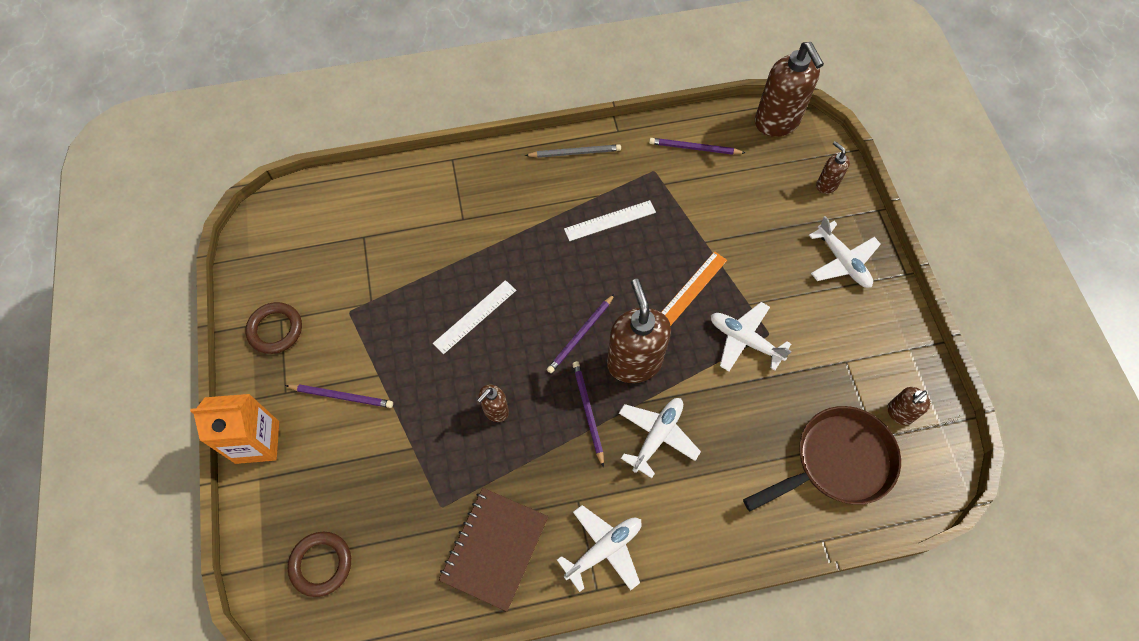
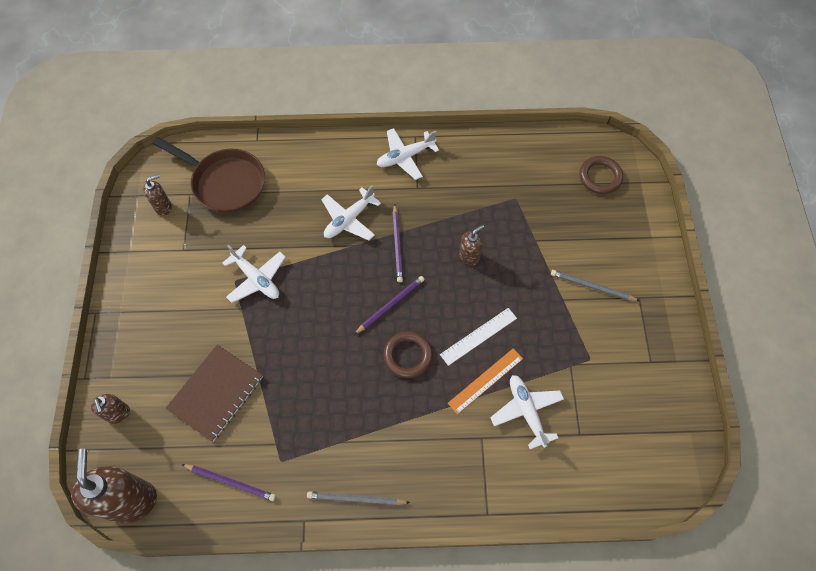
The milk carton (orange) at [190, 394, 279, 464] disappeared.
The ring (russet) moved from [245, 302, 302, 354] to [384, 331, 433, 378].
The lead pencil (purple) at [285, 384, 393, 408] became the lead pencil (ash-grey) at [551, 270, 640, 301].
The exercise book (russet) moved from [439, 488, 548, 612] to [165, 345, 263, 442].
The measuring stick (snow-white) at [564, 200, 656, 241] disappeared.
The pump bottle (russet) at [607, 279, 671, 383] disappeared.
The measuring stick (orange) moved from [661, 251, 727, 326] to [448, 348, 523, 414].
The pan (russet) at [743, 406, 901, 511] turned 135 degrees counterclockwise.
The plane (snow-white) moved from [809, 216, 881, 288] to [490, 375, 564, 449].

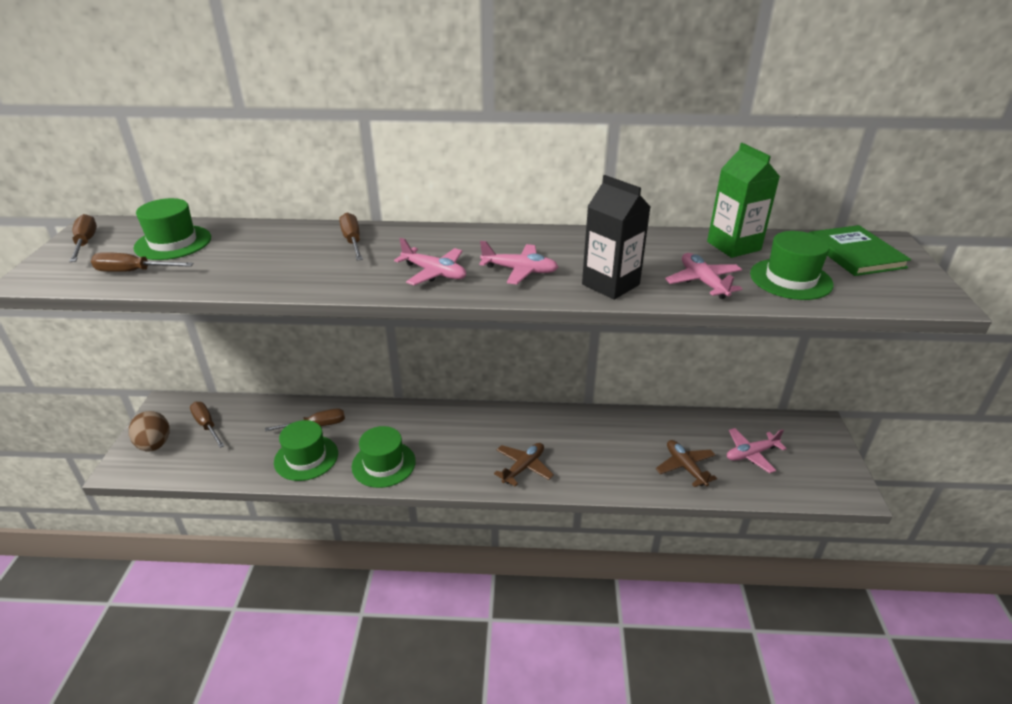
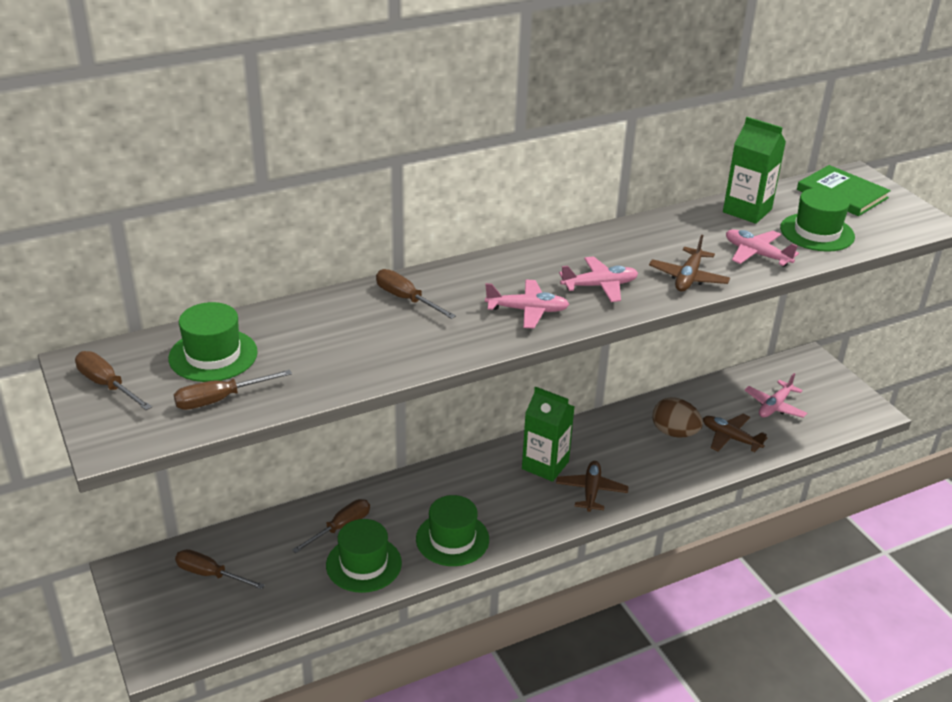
The toy egg (russet) moved from [129, 411, 170, 452] to [653, 397, 703, 438].
The milk carton (jet-black) at [582, 175, 650, 300] was replaced by the plane (russet) at [649, 235, 730, 292].
The milk carton (emerald) at [522, 387, 574, 482] appeared.

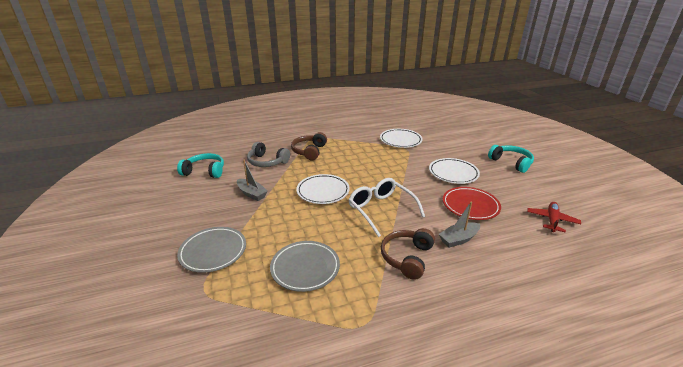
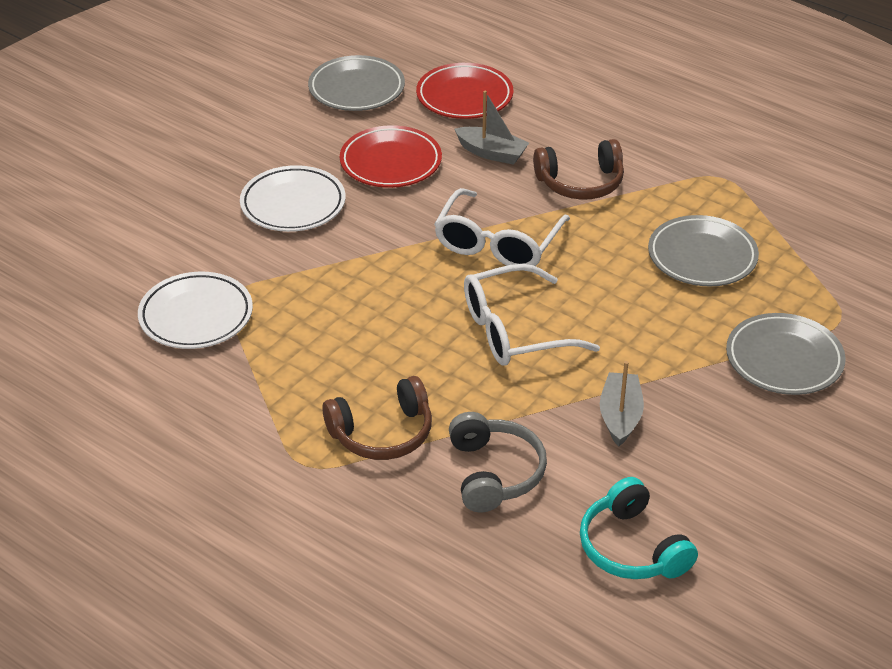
The flat dish (snow-white) at [296, 174, 350, 204] was replaced by the eyeglasses (snow-white) at [464, 264, 600, 366].
The headphones (turquoise) at [488, 145, 534, 173] disappeared.
The plane (red) at [527, 202, 581, 233] was replaced by the flat dish (ash-grey) at [308, 55, 405, 111].
The flat dish (red) at [416, 63, 513, 119] appeared.

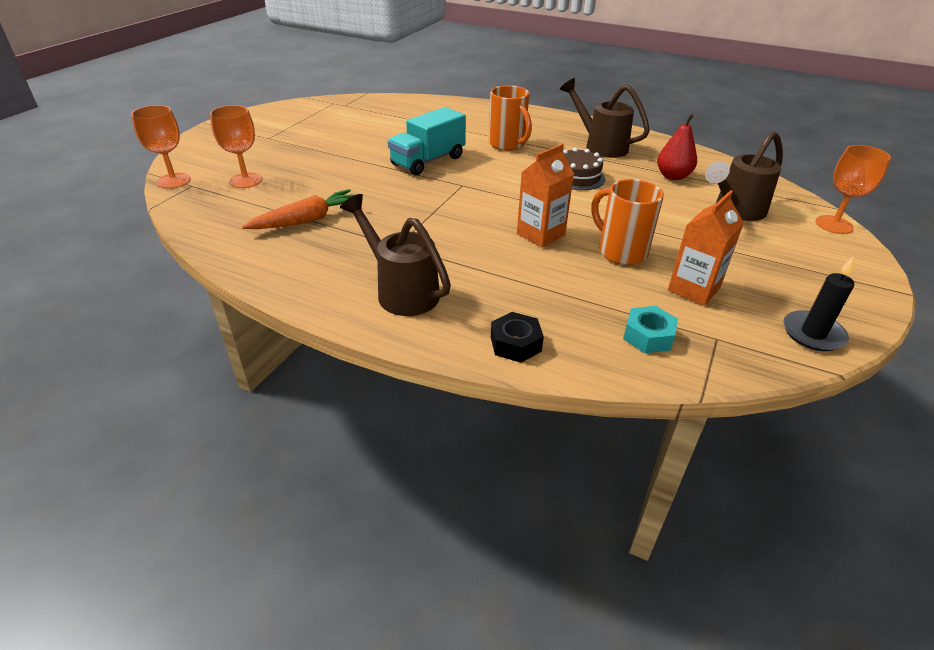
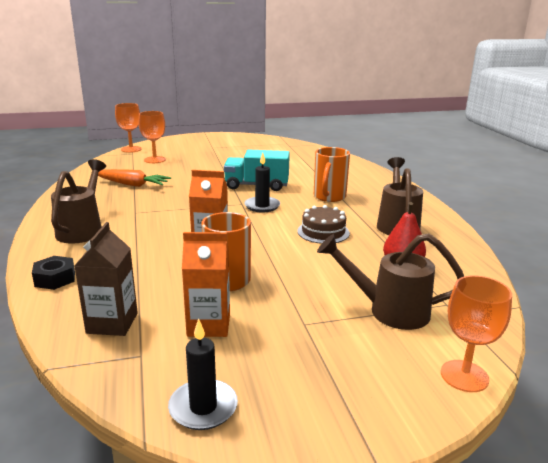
The hex nut (turquoise) at [623, 306, 678, 353] was replaced by the milk carton (russet) at [74, 222, 138, 336].
The pillar candle (jet-black) at [244, 153, 280, 212] appeared.

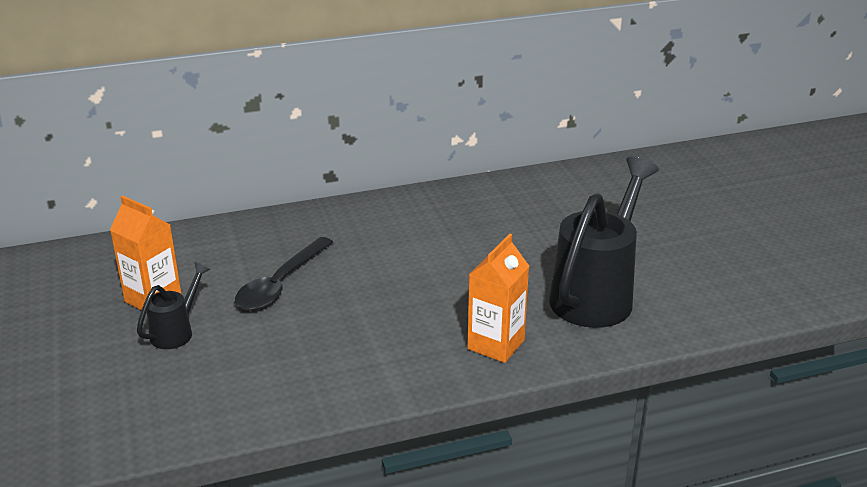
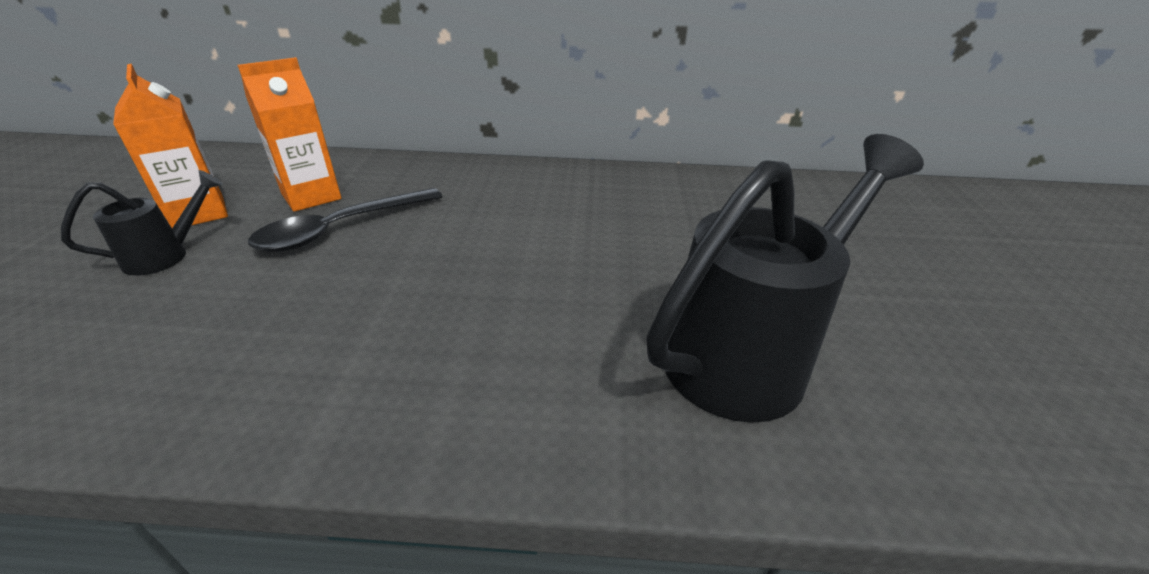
The milk carton (orange) moved from [467, 234, 529, 363] to [237, 57, 341, 212].

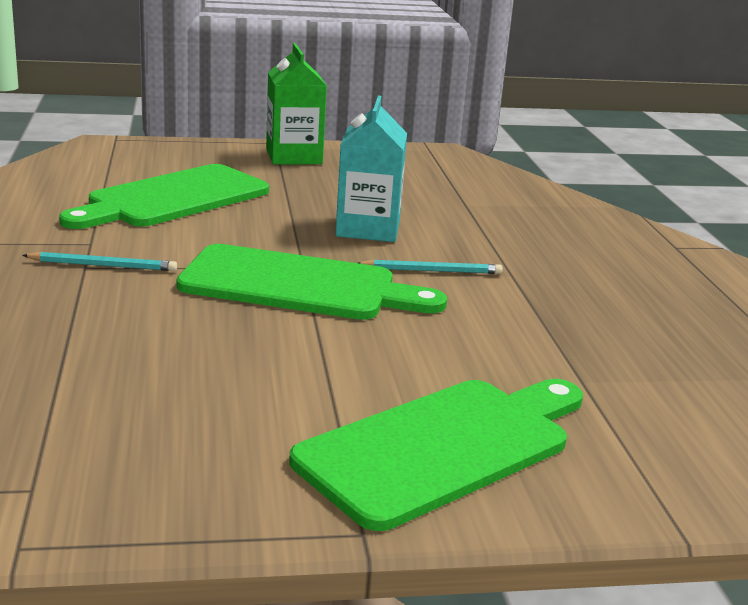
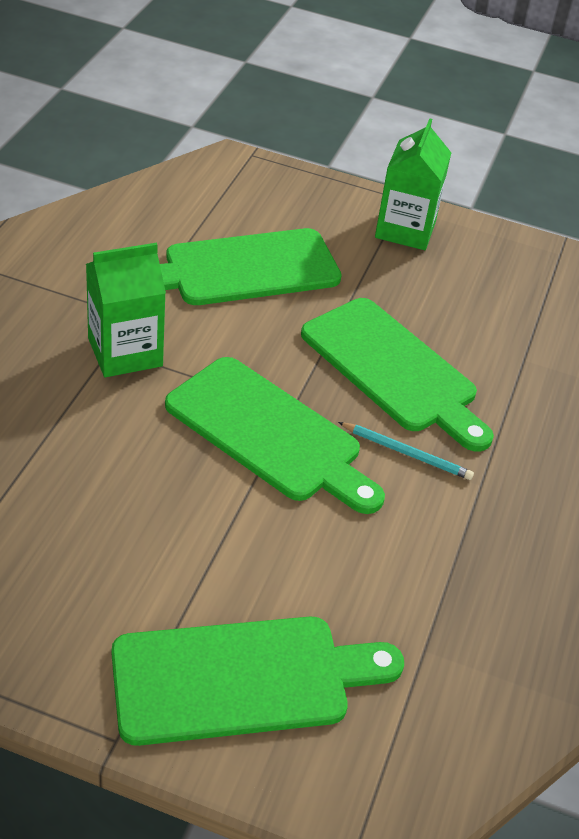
The lead pencil (turquoise) at [22, 252, 177, 271] was replaced by the milk carton (emerald) at [86, 243, 166, 377].
The milk carton (turquoise) at [335, 96, 407, 242] was replaced by the chopping board (emerald) at [301, 298, 494, 452].

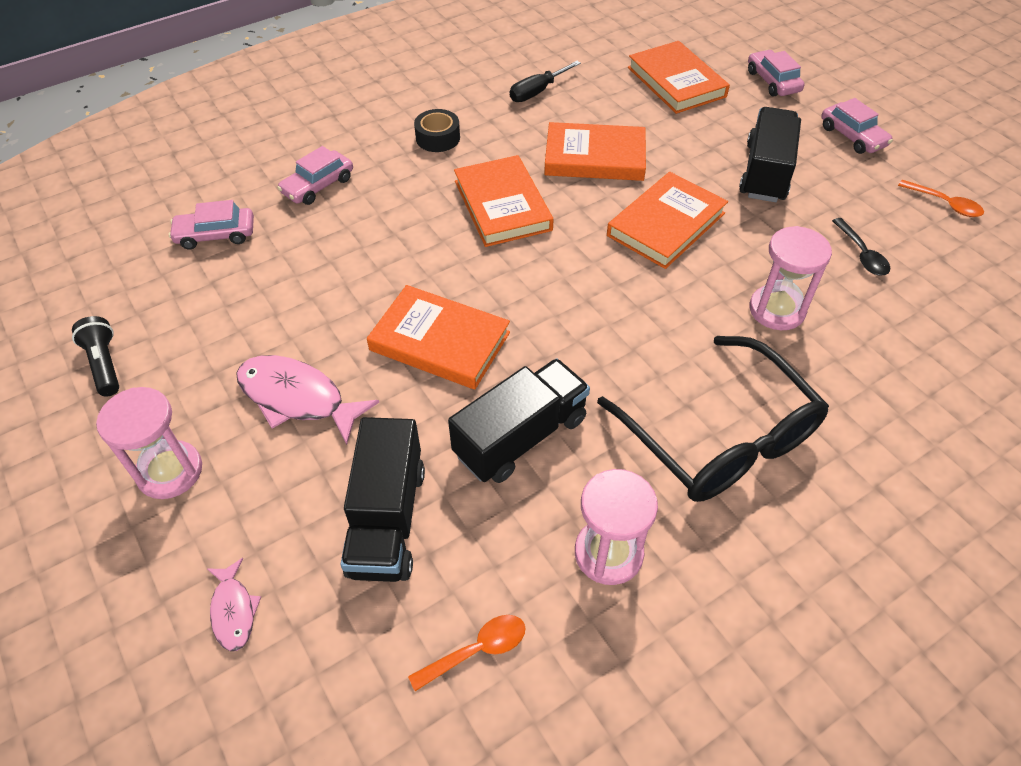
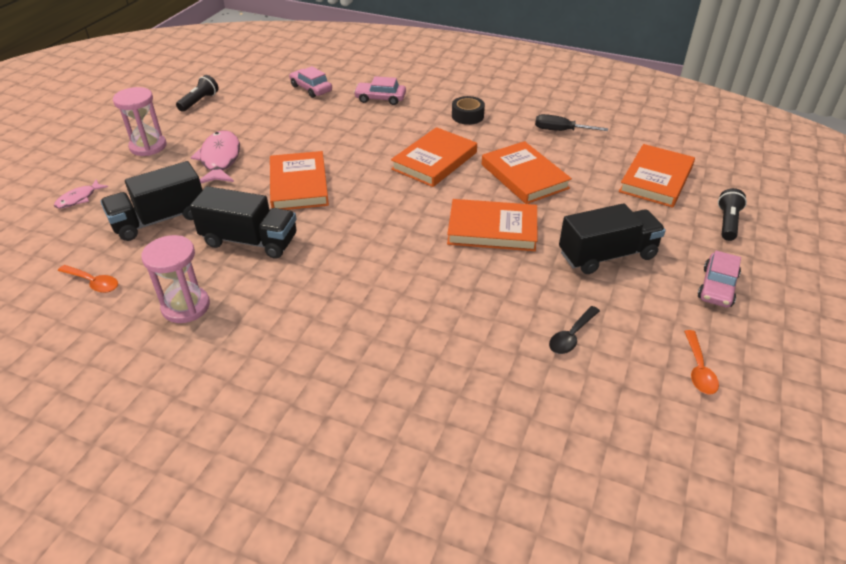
The eyeglasses (jet-black) at [597, 336, 829, 502] disappeared.
The toy car (rose-pink) at [748, 50, 805, 96] was replaced by the torch (jet-black) at [718, 188, 747, 241].
The sand timer (rose-pink) at [749, 226, 832, 330] disappeared.

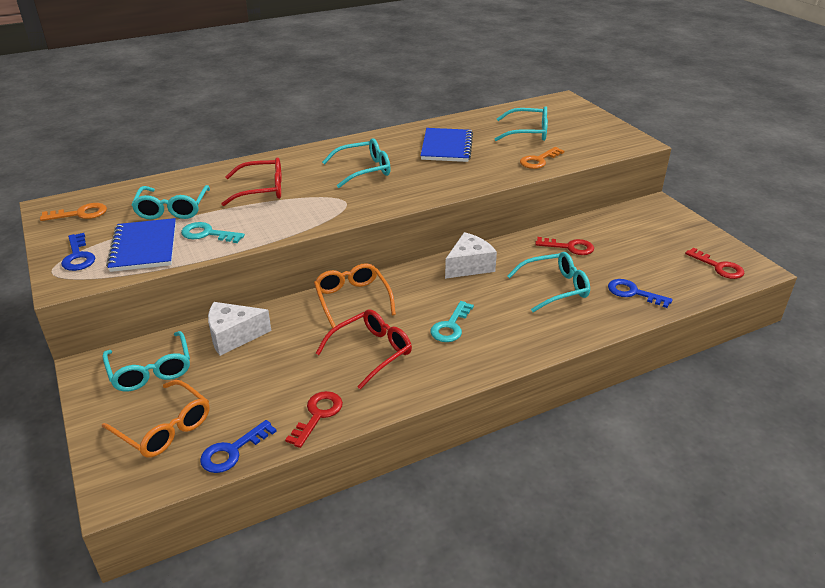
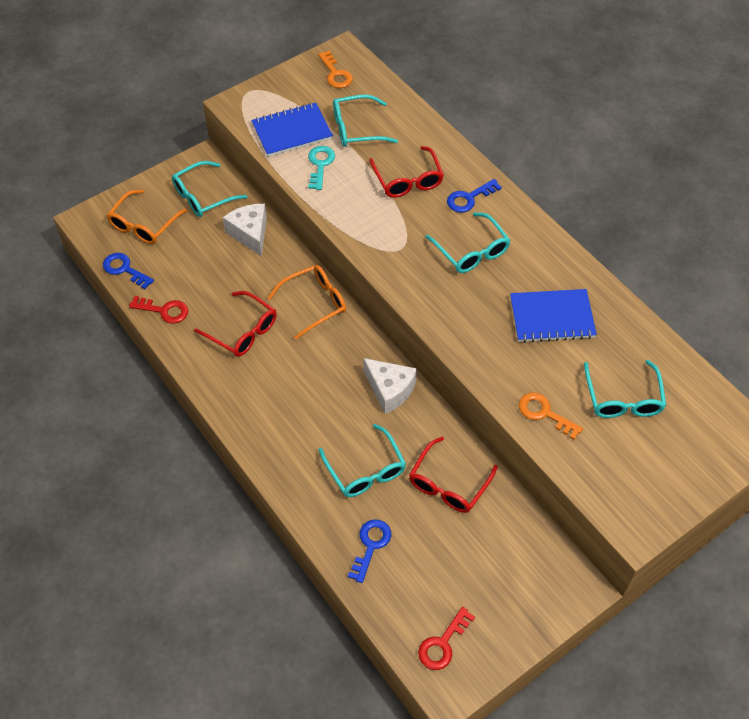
The door key (royal blue) moved from [61, 233, 95, 271] to [447, 179, 502, 213].
The door key (turquoise) at [431, 301, 474, 342] disappeared.
The door key (red) at [535, 237, 594, 255] was replaced by the eyeglasses (red) at [409, 437, 498, 513].

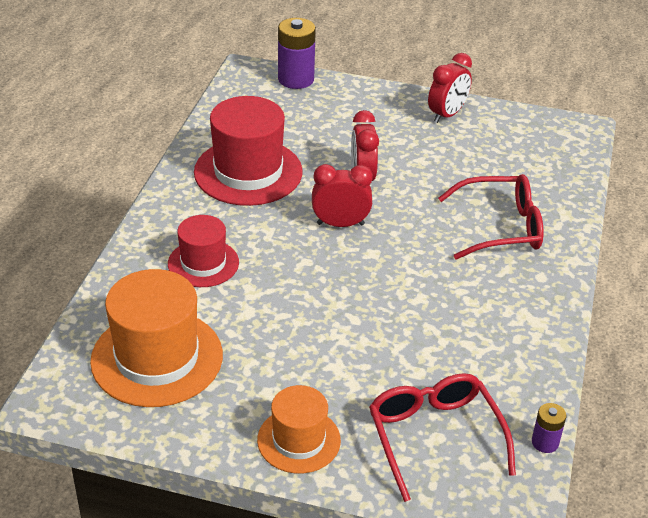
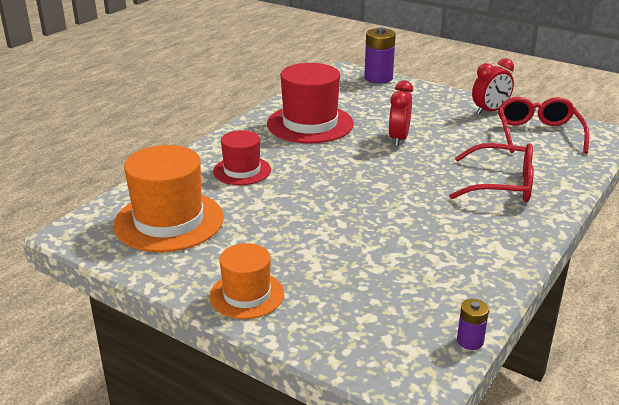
The bedside clock (red) at [312, 164, 373, 227] disappeared.
The eyeglasses (red) moved from [369, 373, 516, 502] to [498, 97, 589, 154].

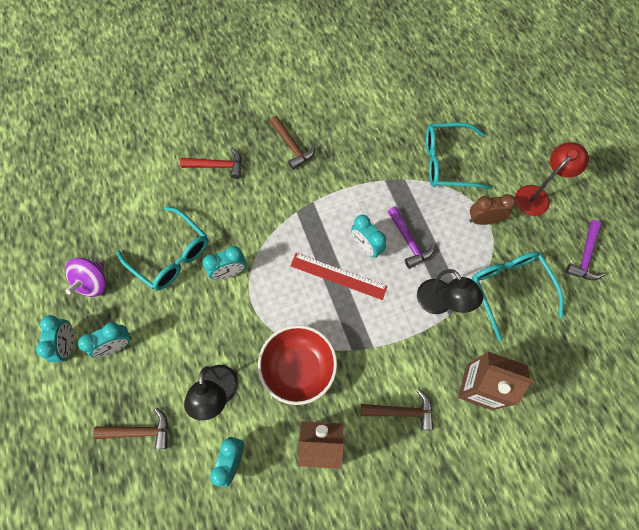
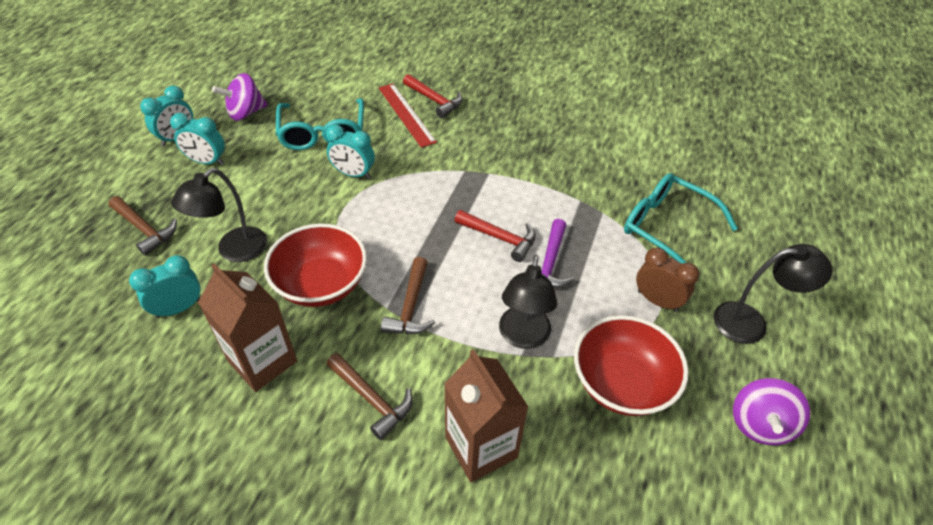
The carpenter's hammer (russet) moved from [270, 116, 315, 170] to [381, 257, 435, 334].
The measuring stick (red) moved from [290, 253, 388, 300] to [379, 84, 437, 148].
The bedside clock (turquoise) at [351, 215, 386, 258] was replaced by the carpenter's hammer (red) at [454, 210, 536, 262].
The eyeglasses (turquoise) at [472, 251, 564, 341] was replaced by the deep dish (red) at [574, 315, 689, 416].
The desk lamp (red) at [515, 142, 589, 216] became the desk lamp (jet-black) at [714, 244, 833, 344].
The carpenter's hammer (purple) at [566, 220, 605, 280] was replaced by the whirligig (purple) at [733, 378, 810, 445].

